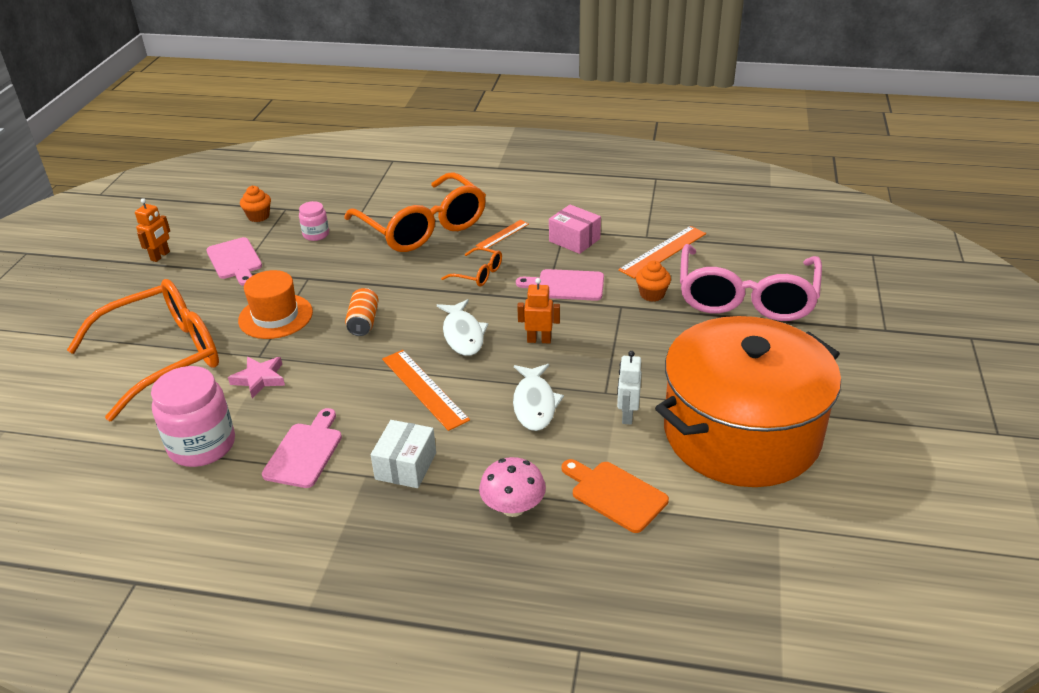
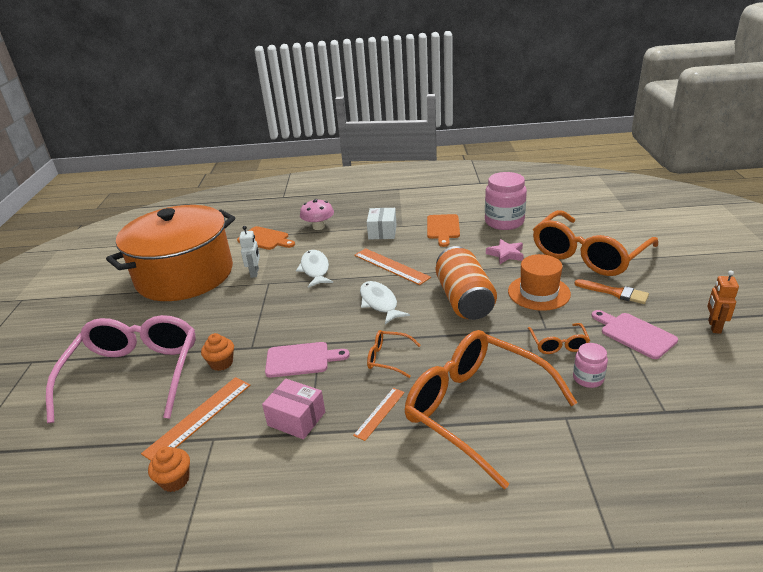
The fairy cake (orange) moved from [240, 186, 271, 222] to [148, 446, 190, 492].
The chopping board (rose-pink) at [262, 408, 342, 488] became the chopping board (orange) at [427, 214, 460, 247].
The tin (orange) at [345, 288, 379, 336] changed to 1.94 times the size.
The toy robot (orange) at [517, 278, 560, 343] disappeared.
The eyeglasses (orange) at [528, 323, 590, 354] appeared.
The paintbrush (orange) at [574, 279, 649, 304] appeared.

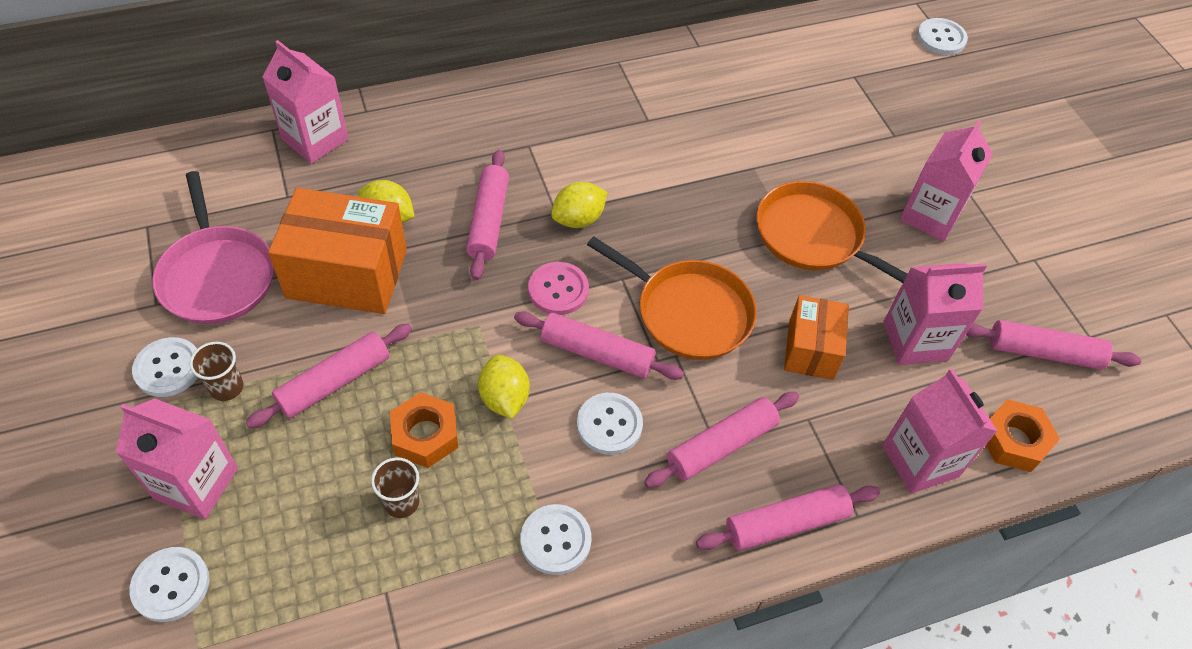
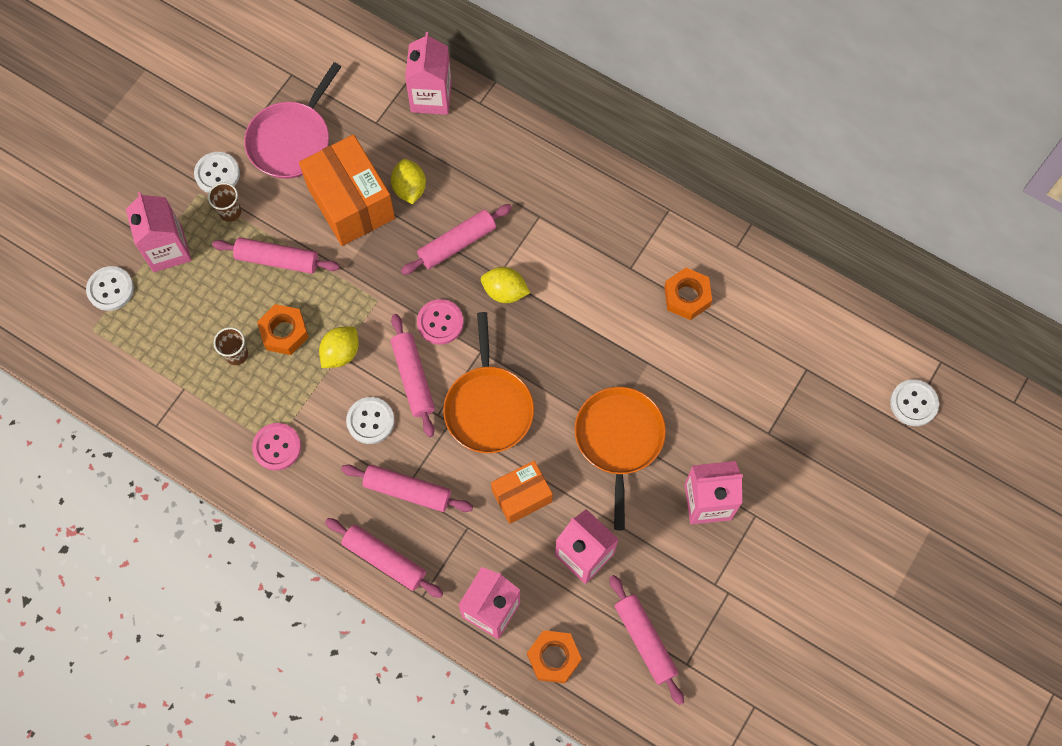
The sewing button (snow-white) at [520, 504, 591, 575] became the sewing button (rose-pink) at [252, 423, 301, 471].
The hex nut (orange) at [664, 268, 712, 320] appeared.

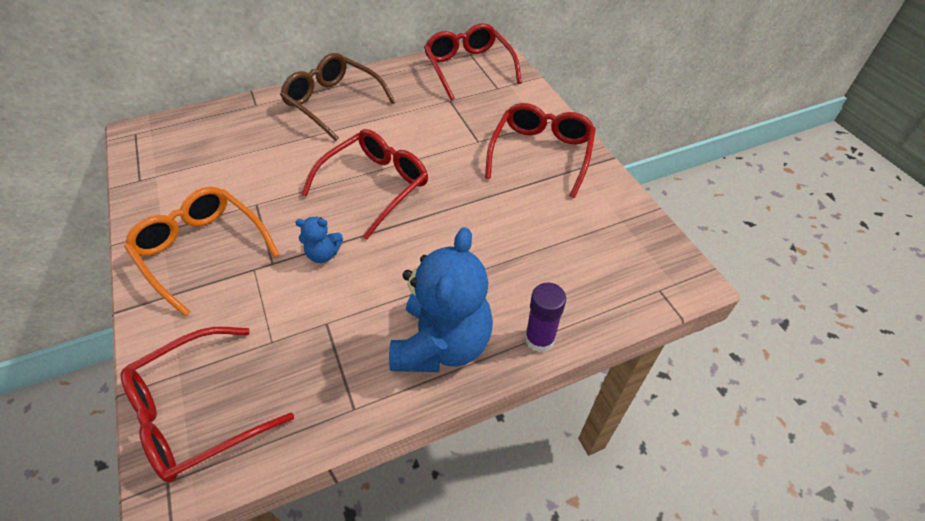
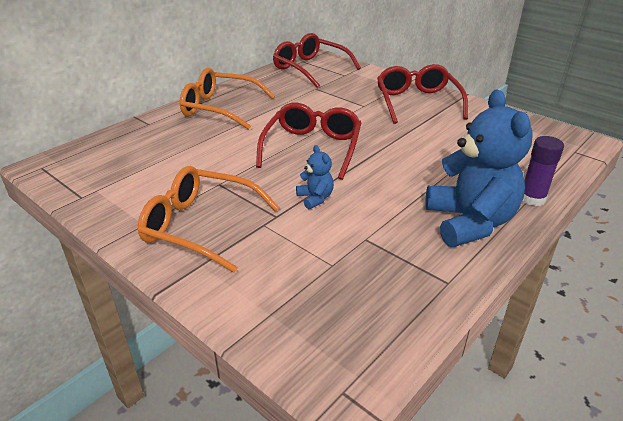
The eyeglasses (red) at [120, 327, 294, 483] disappeared.
The eyeglasses (russet) at [280, 53, 395, 141] became the eyeglasses (orange) at [180, 68, 275, 130].
The stuffed bear (royal blue) at [295, 217, 343, 263] turned 90 degrees counterclockwise.

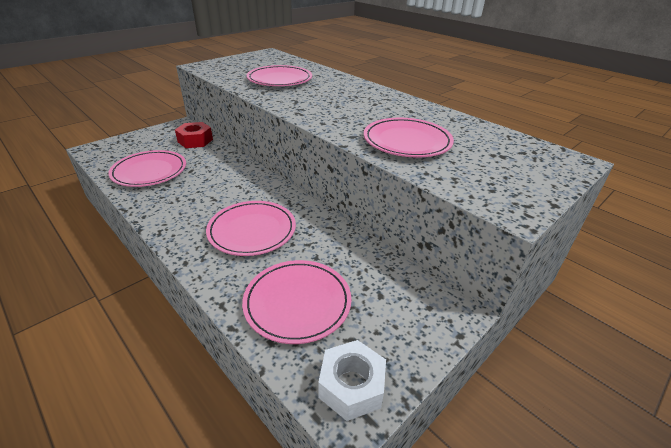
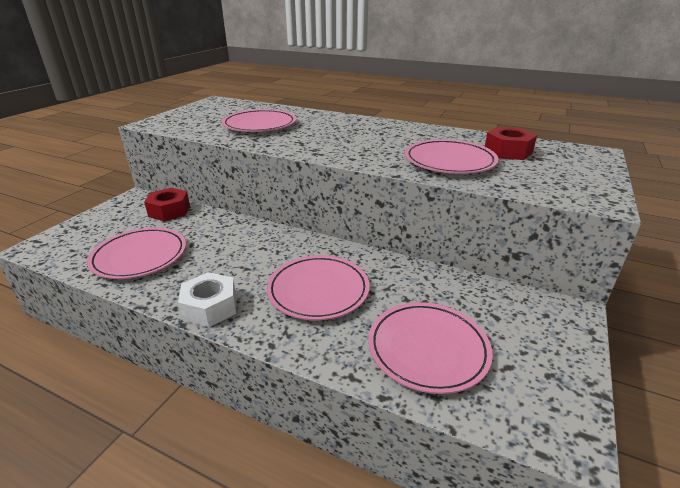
The hex nut (snow-white) moved from [318, 340, 386, 421] to [178, 272, 236, 327].
The hex nut (red) at [485, 127, 537, 160] appeared.

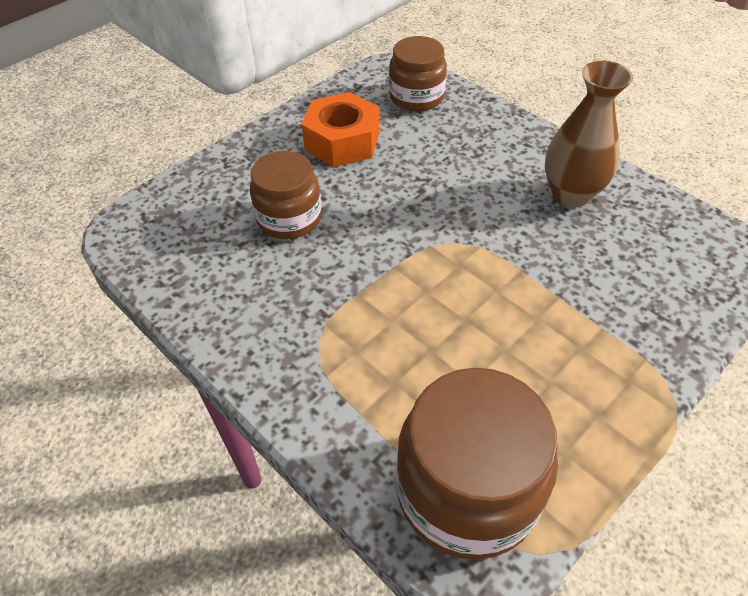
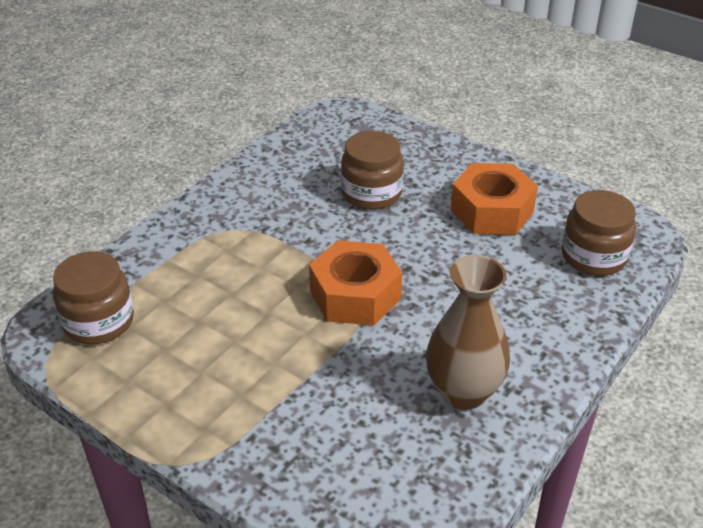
The jar (russet) at [396, 368, 558, 560] changed to 0.64 times the size.
The hex nut (orange) at [309, 240, 402, 326] appeared.

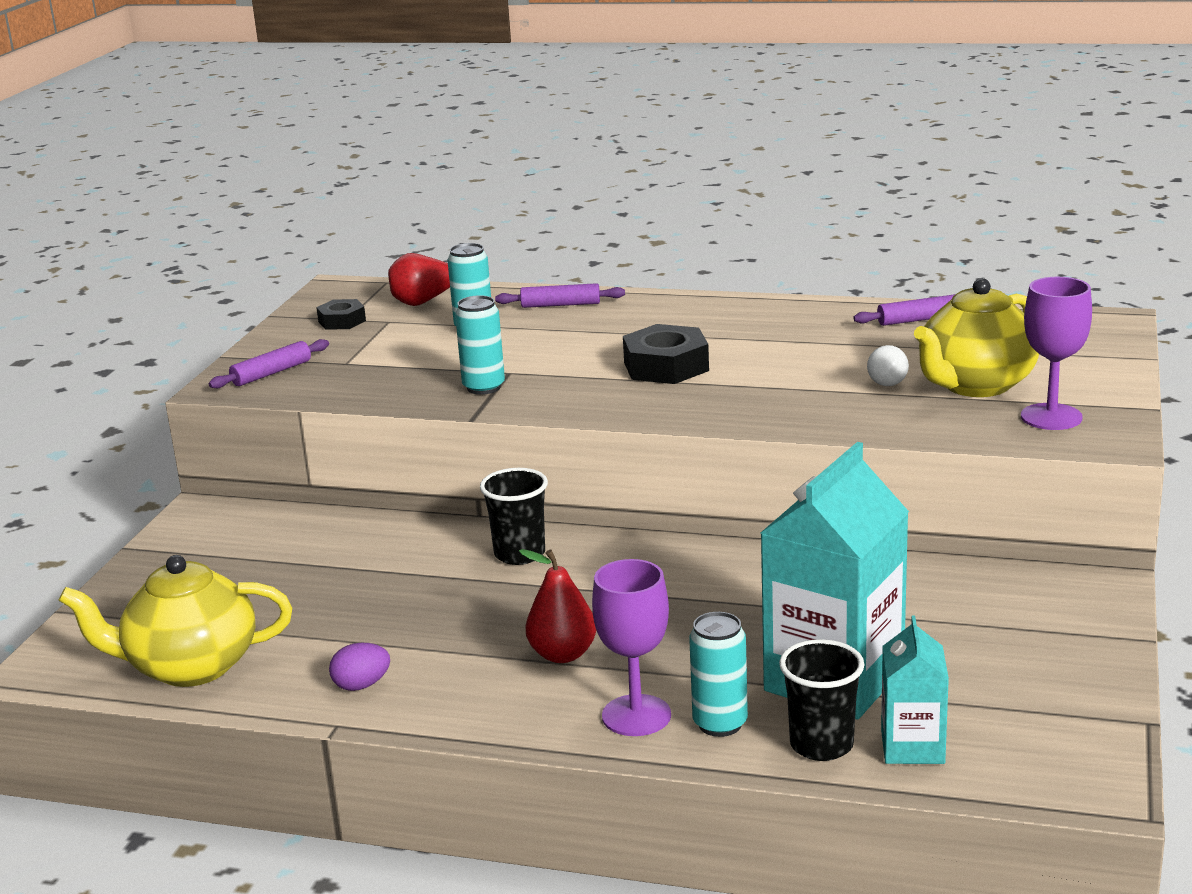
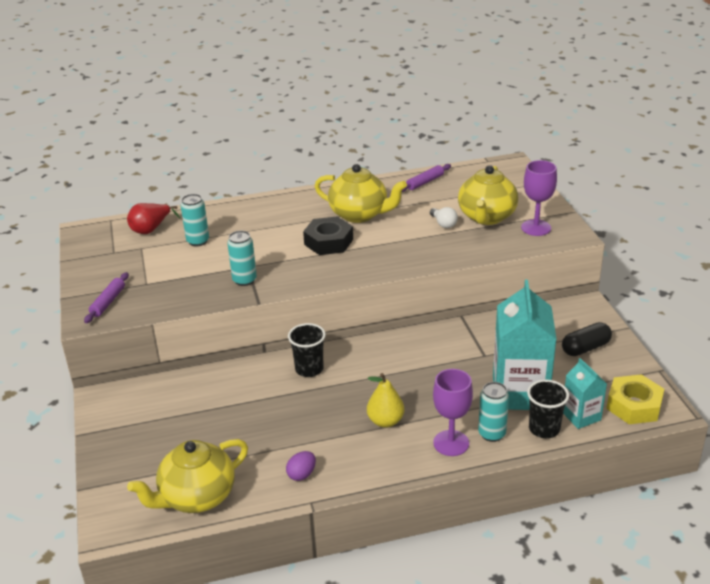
The hex nut (jet-black) at [316, 299, 366, 330] disappeared.
The rolling pin (purple) at [495, 283, 625, 308] disappeared.
The pear fruit (red) at [519, 549, 596, 663] became the pear fruit (bright yellow) at [367, 373, 404, 428].
The china teapot (bright yellow) at [315, 164, 407, 223] appeared.
The pill (jet-black) at [562, 322, 612, 356] appeared.
The hex nut (bright yellow) at [607, 374, 664, 424] appeared.

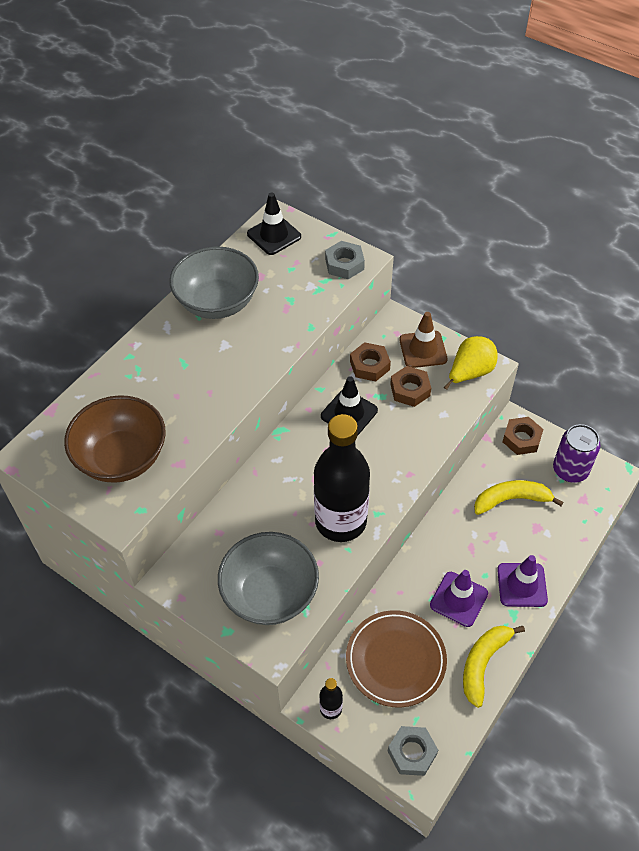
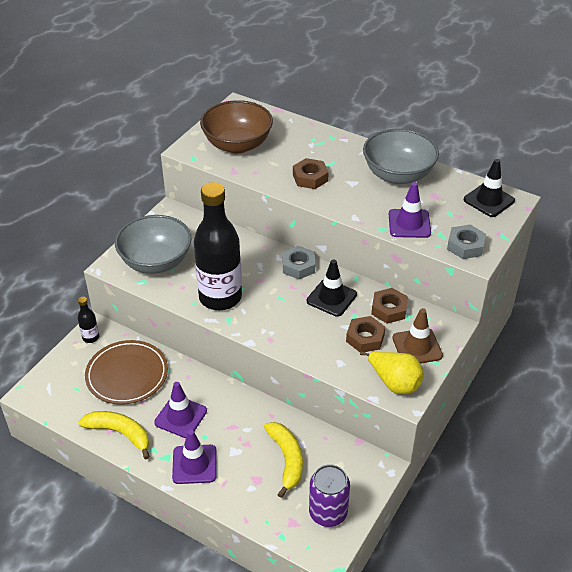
The hex nut (ash-grey) moved from [388, 726, 438, 776] to [283, 246, 315, 279].
The hex nut (russet) moved from [503, 417, 543, 455] to [293, 158, 329, 189].
The safety cone (purple) at [389, 182, 431, 238] appeared.

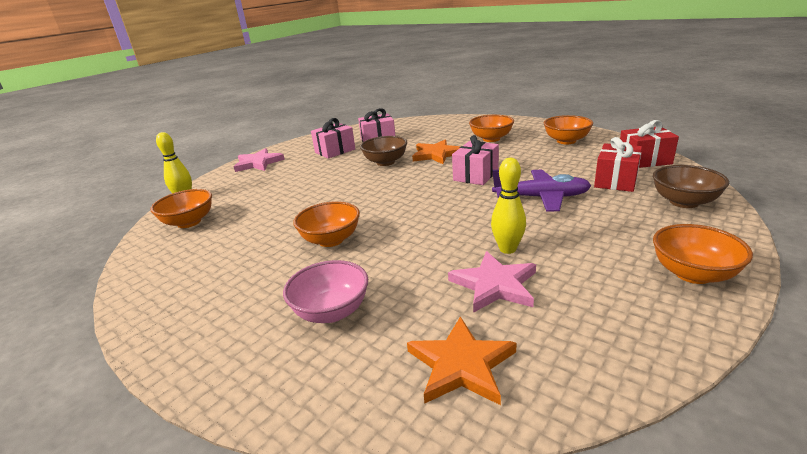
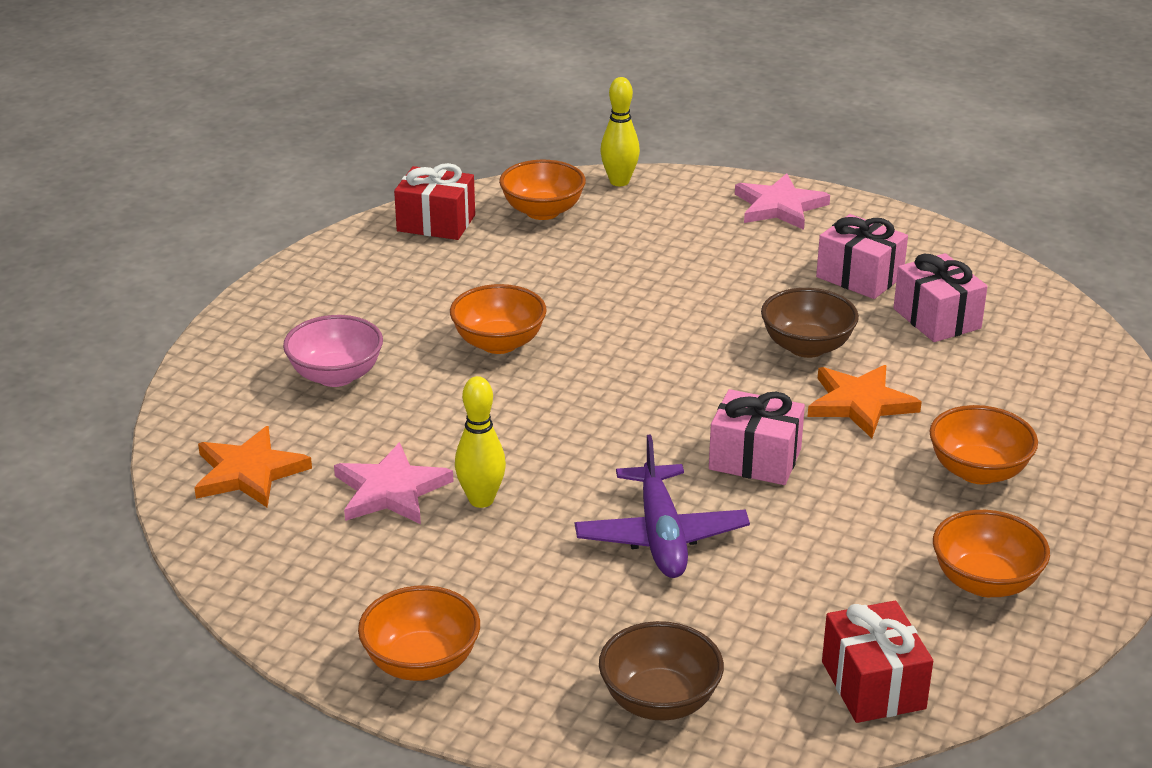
The wrapped gift (red) moved from [594, 137, 642, 192] to [394, 163, 475, 240].

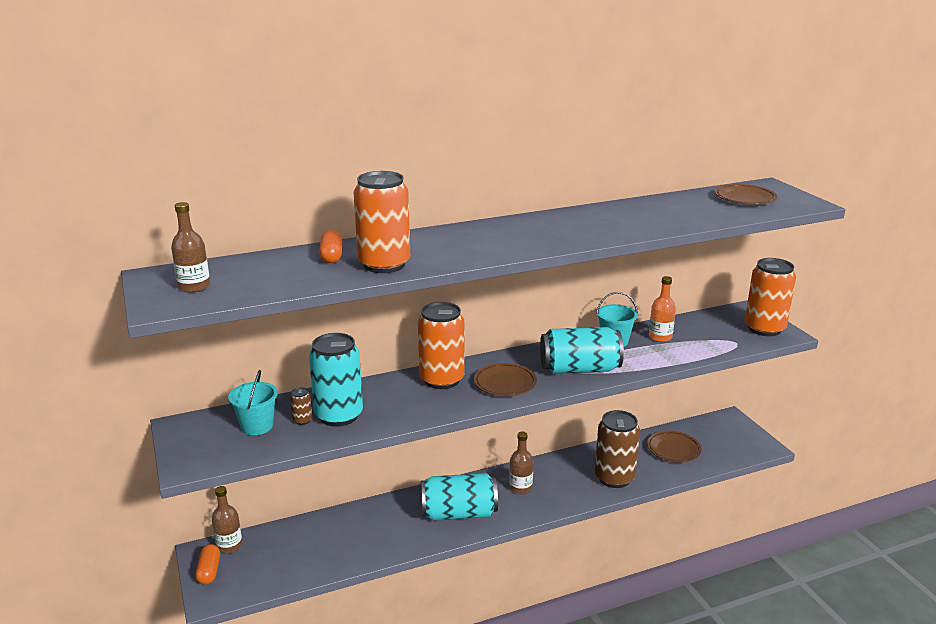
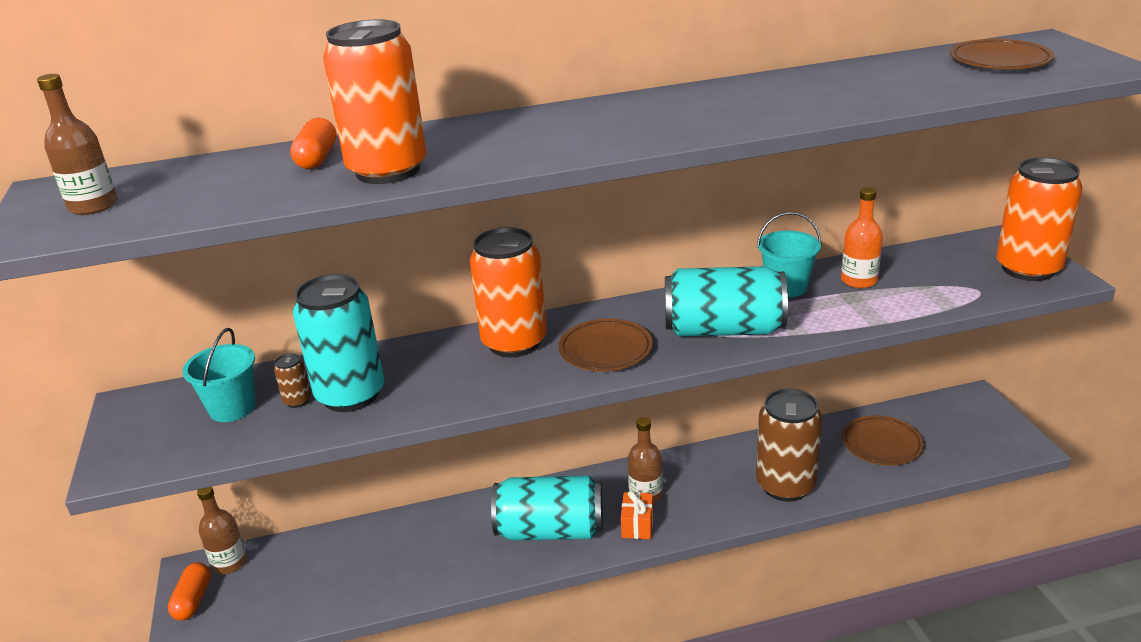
The wrapped gift (orange) at [621, 491, 653, 539] appeared.

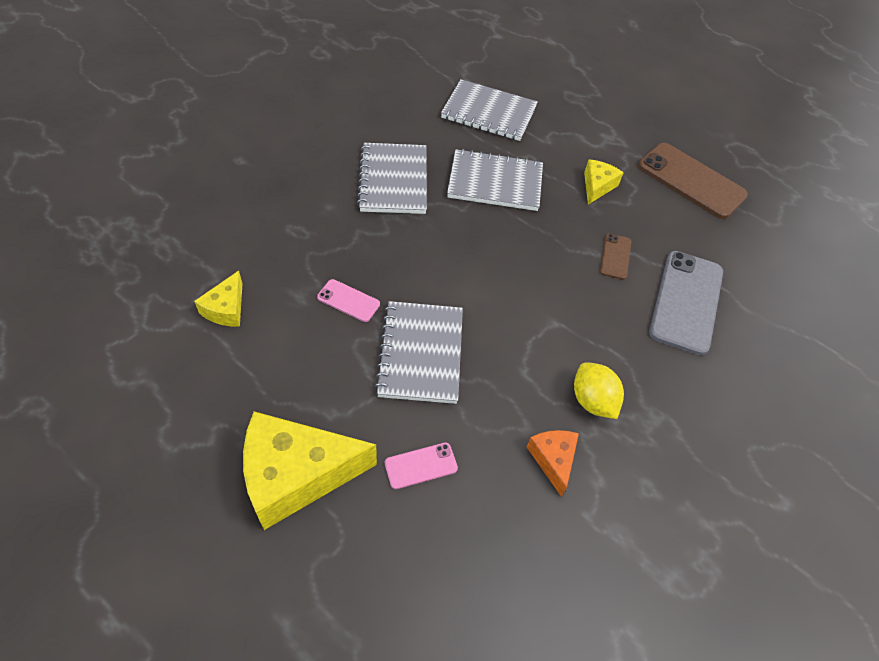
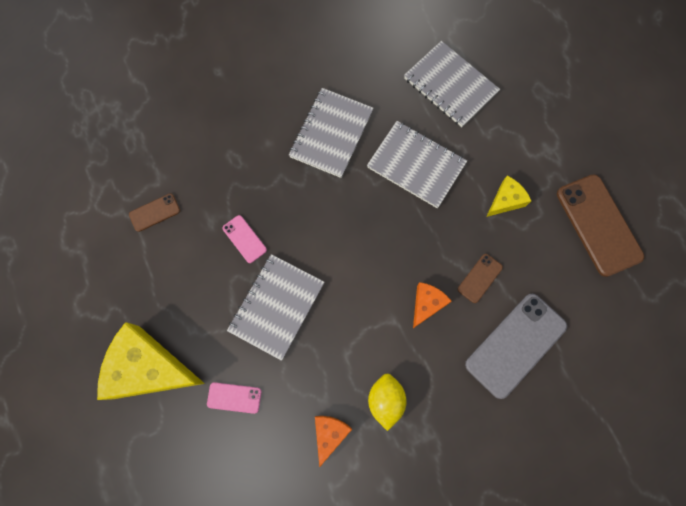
The piece of cheese (bright yellow) at [194, 271, 243, 327] was replaced by the mobile phone (russet) at [129, 194, 180, 232].
The piece of cheese (orange) at [413, 282, 452, 328] appeared.

